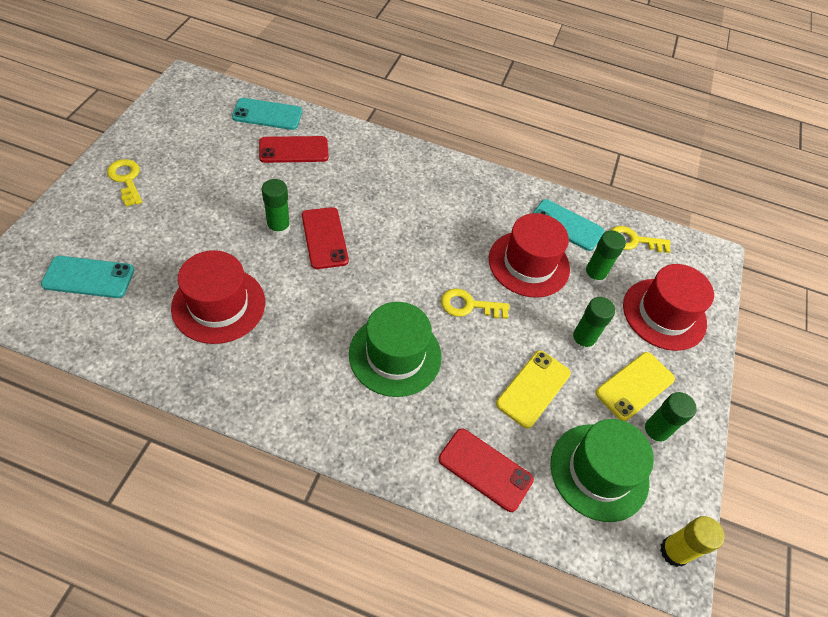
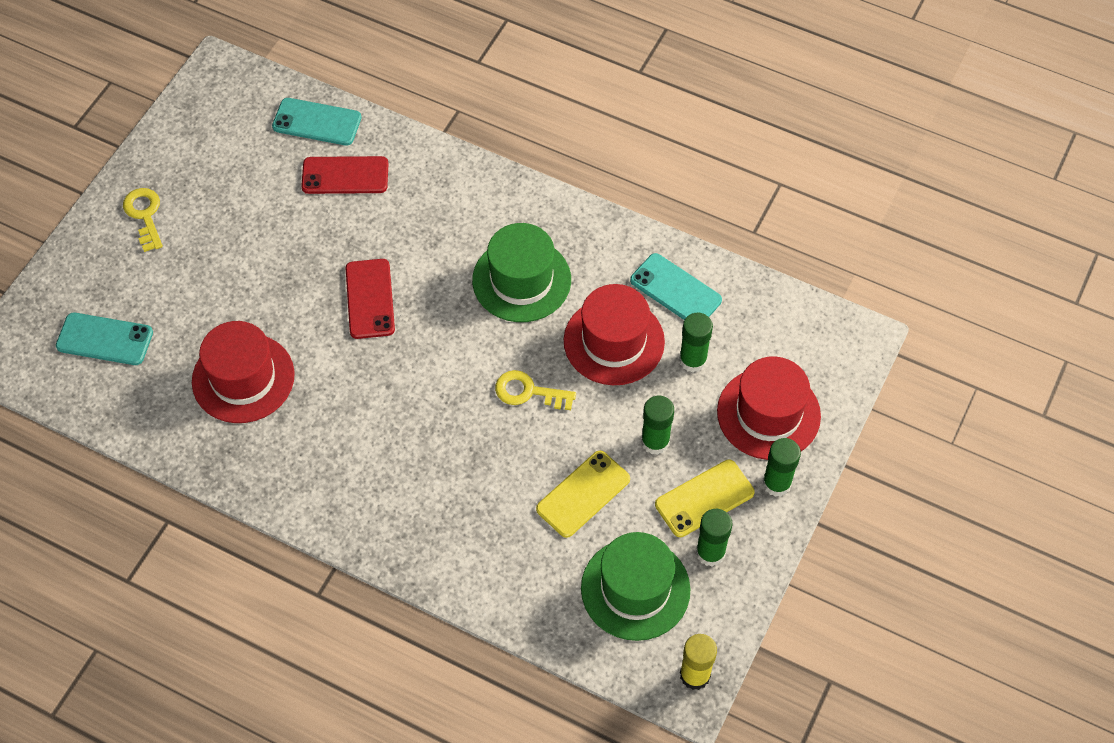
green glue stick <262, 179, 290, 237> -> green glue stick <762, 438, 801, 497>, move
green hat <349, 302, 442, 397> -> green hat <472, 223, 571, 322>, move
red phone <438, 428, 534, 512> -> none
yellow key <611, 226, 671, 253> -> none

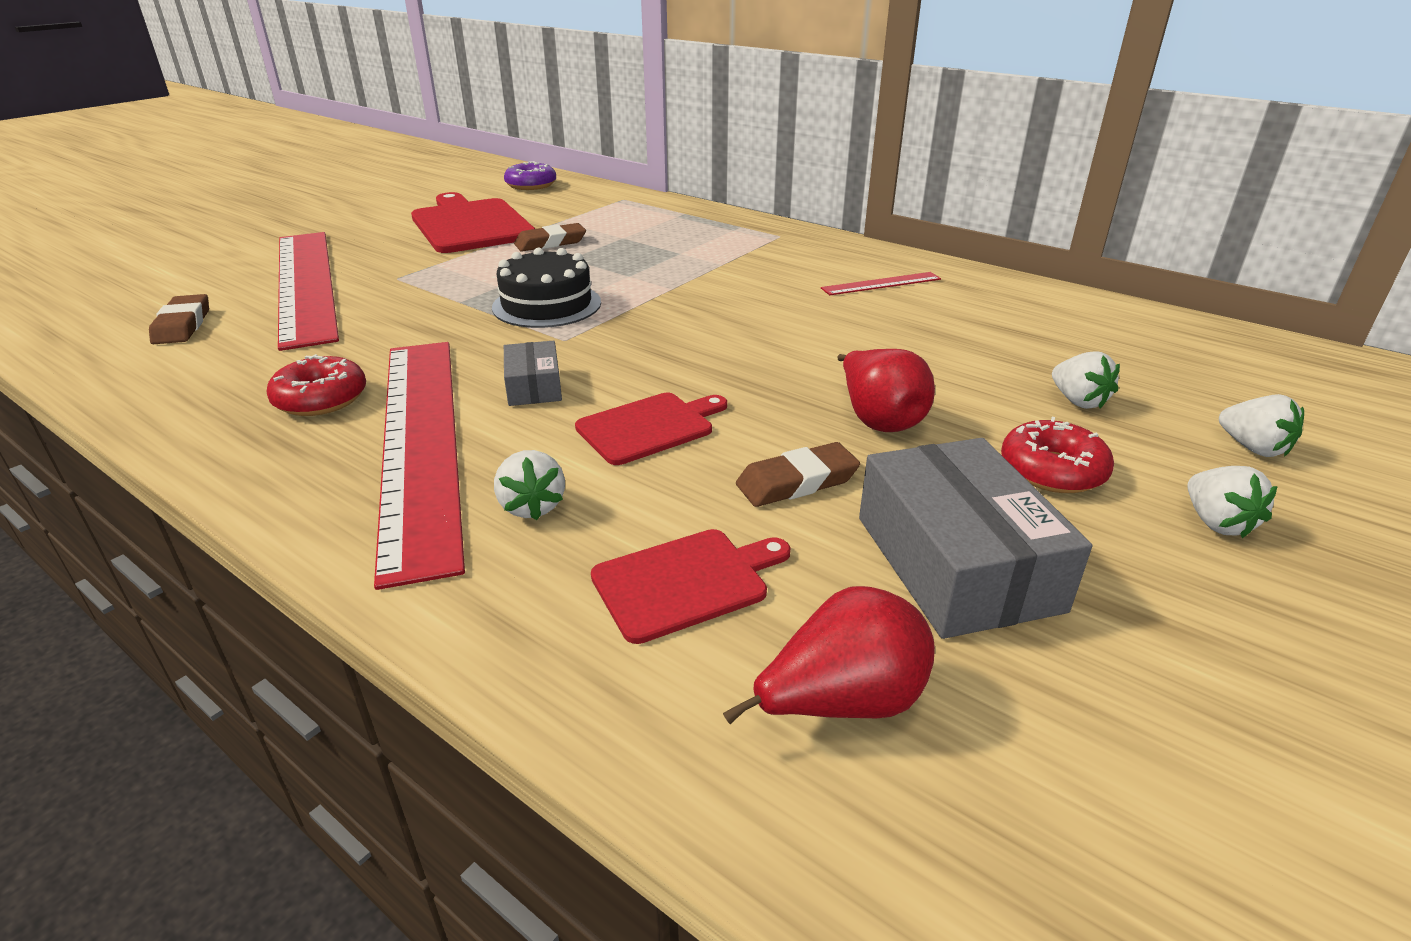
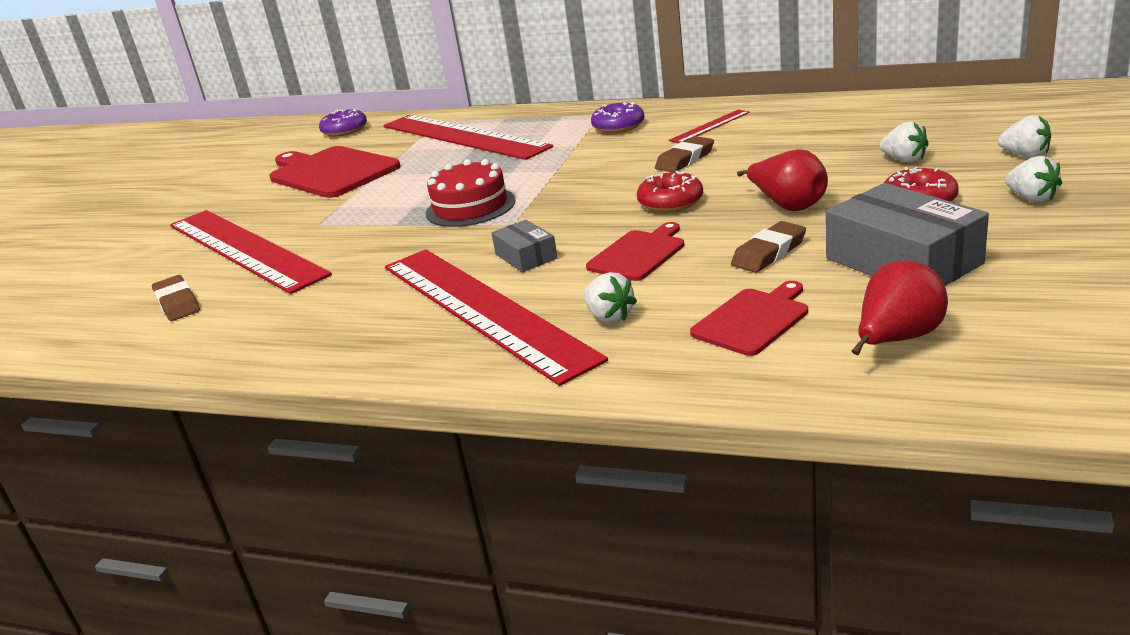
red donut <266, 354, 366, 416> -> red donut <637, 171, 703, 212>, move
black cake <492, 247, 601, 328> -> red cake <426, 159, 516, 227>
brown eraser <514, 223, 586, 252> -> brown eraser <655, 136, 714, 172>, move
none -> red ruler <383, 115, 553, 160>
none -> purple donut <591, 102, 645, 133>

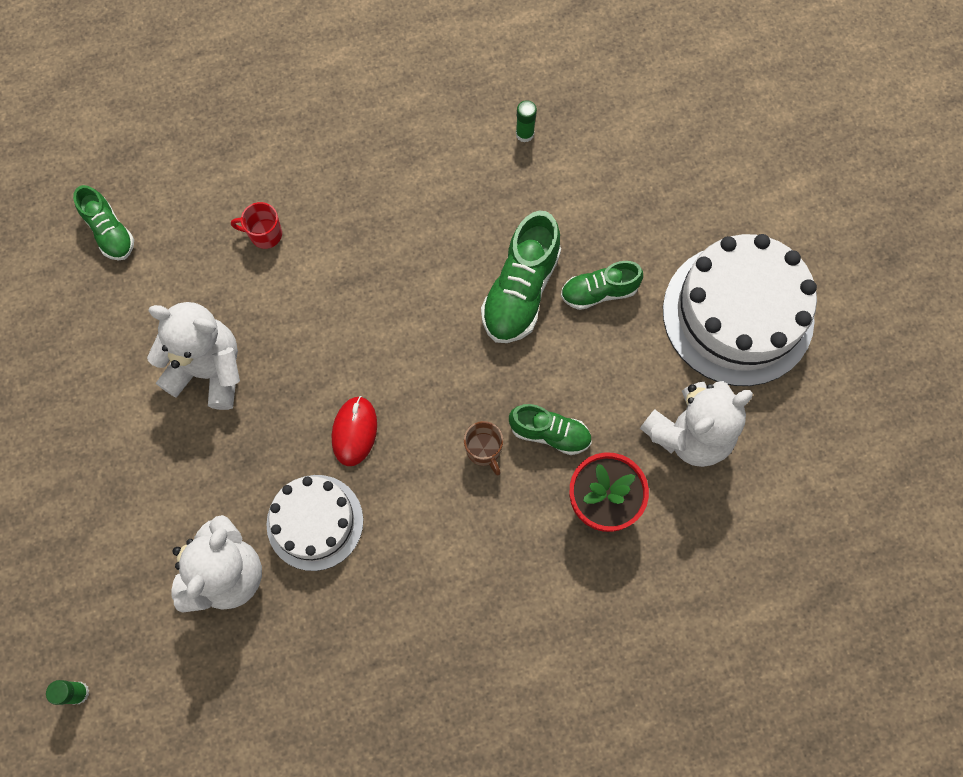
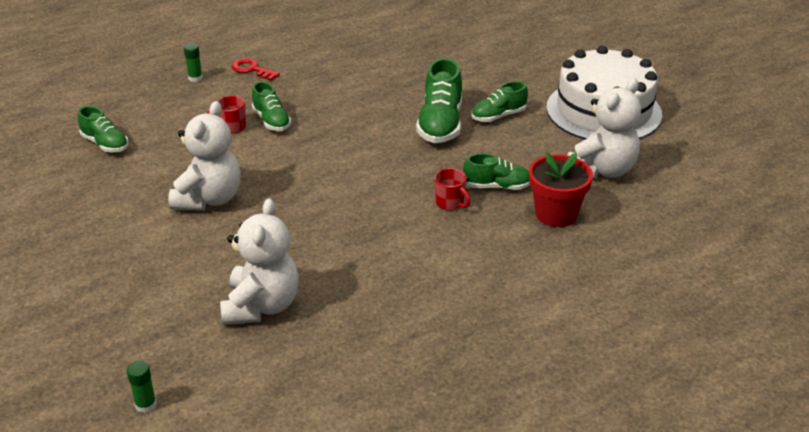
white teddy bear <147, 302, 240, 410> -> white teddy bear <168, 101, 241, 210>, 105 degrees clockwise
white cake <266, 475, 363, 571> -> none
red mouse <332, 396, 377, 466> -> none
brown mug <464, 421, 503, 475> -> red mug <434, 168, 471, 211>
green glue stick <516, 100, 537, 143> -> green glue stick <184, 43, 203, 82>, move
none -> red key <232, 58, 280, 81>
none -> green shoe <252, 82, 291, 131>

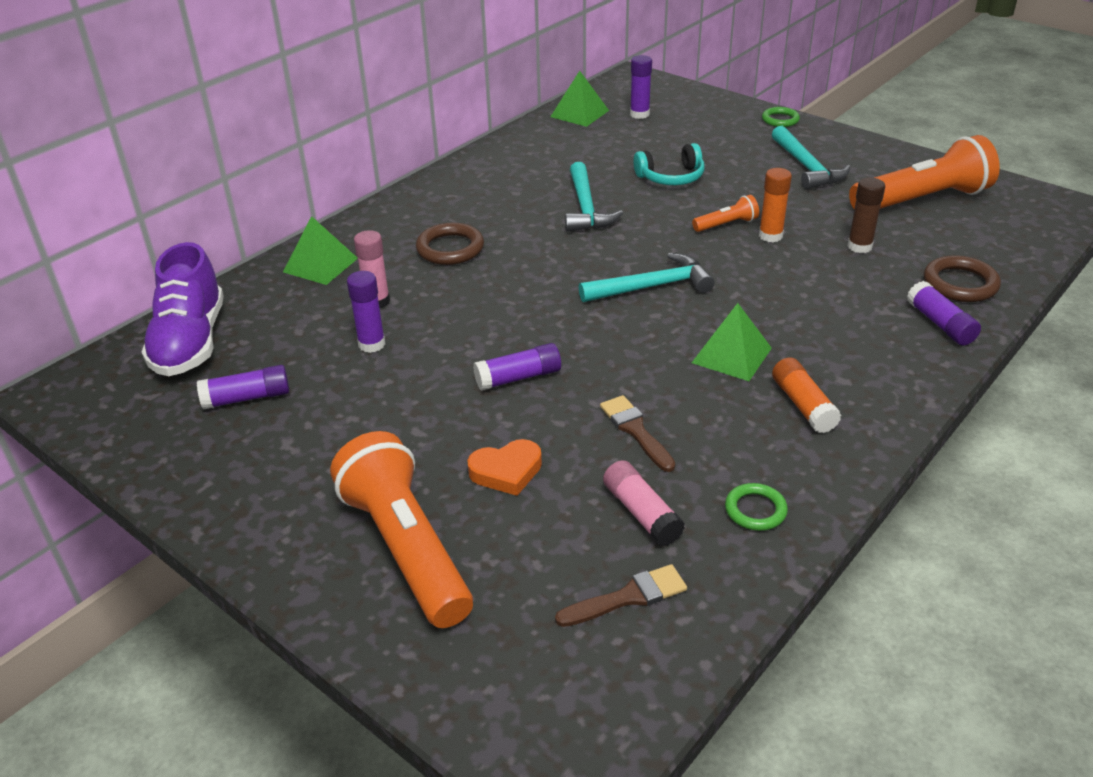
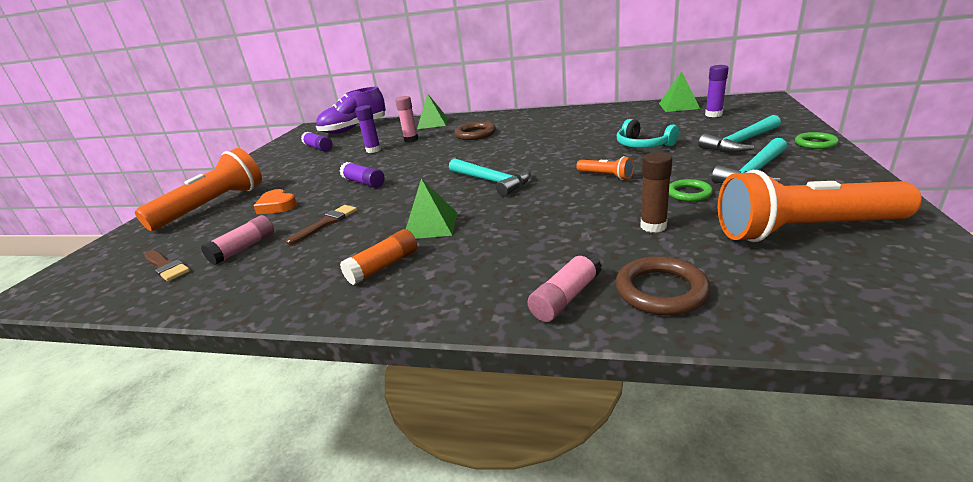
turquoise hammer <565, 162, 623, 232> -> turquoise hammer <698, 115, 781, 153>, move
green ring <725, 483, 788, 531> -> green ring <669, 179, 713, 202>, move
orange glue stick <759, 168, 792, 242> -> none
orange flashlight <849, 135, 1000, 210> -> orange flashlight <718, 170, 922, 242>, 135 degrees clockwise
purple glue stick <907, 281, 981, 346> -> pink glue stick <528, 250, 602, 322>

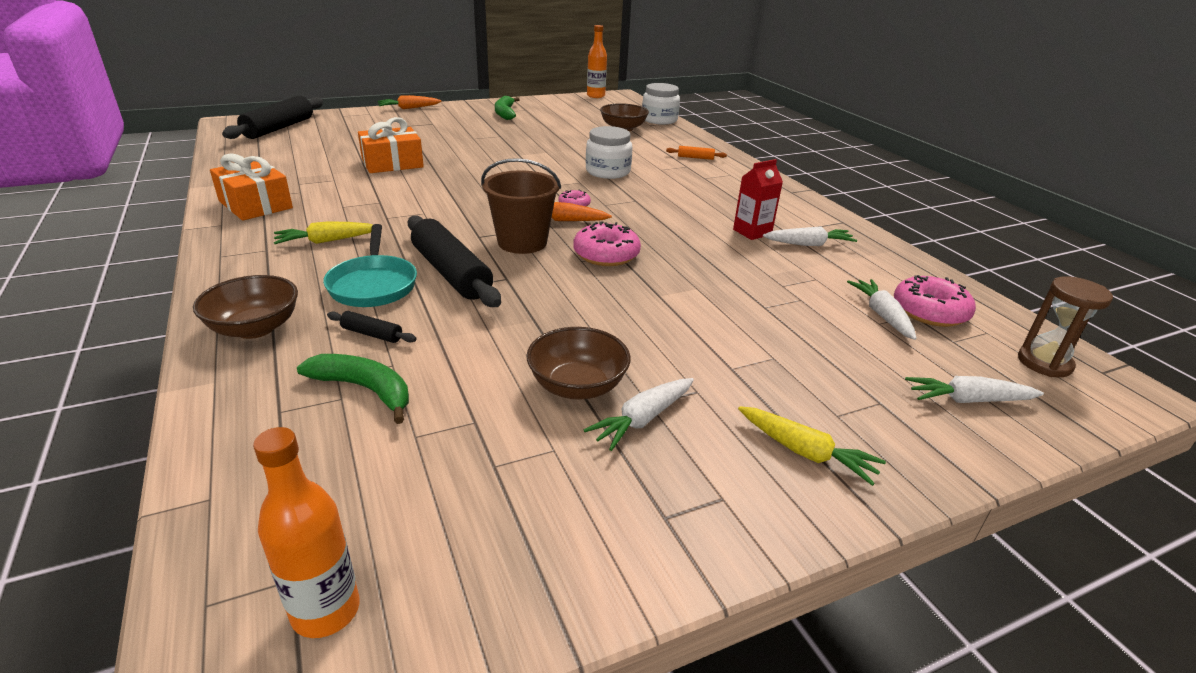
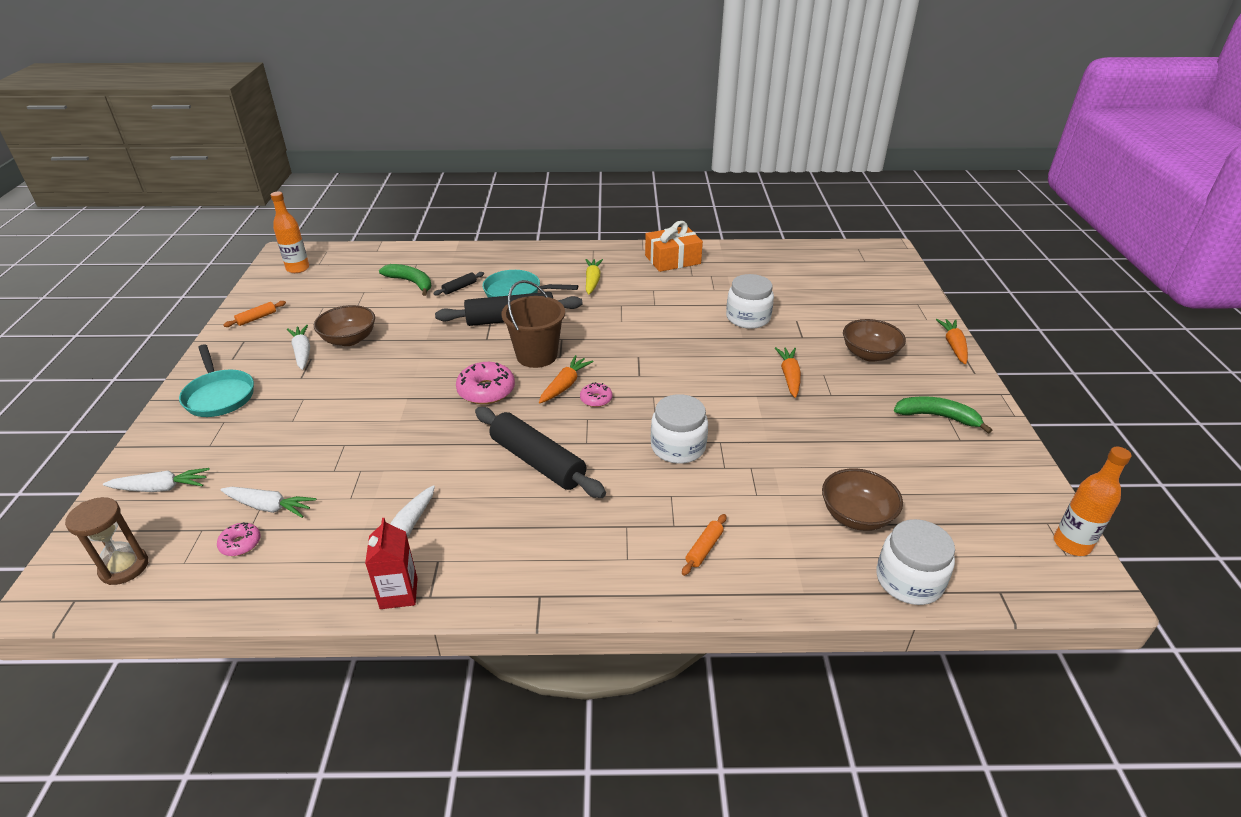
brown bowl <193, 275, 298, 339> -> brown bowl <843, 319, 906, 362>, move
black rolling pin <222, 96, 323, 139> -> black rolling pin <475, 407, 606, 498>, move
green banana <297, 354, 409, 424> -> green banana <379, 264, 431, 296>, 105 degrees counterclockwise
orange gift <358, 117, 424, 173> -> white jar <726, 274, 774, 329>
red carton <733, 159, 783, 240> -> red carton <365, 518, 418, 609>, move
yellow carrot <738, 406, 886, 486> -> turquoise pan <179, 344, 254, 417>
pink donut <894, 275, 976, 327> -> pink donut <217, 522, 261, 556>, x0.55
white carrot <905, 376, 1044, 403> -> white carrot <103, 468, 210, 492>, 60 degrees clockwise
none -> orange rolling pin <223, 301, 286, 327>
none -> orange carrot <775, 347, 801, 398>

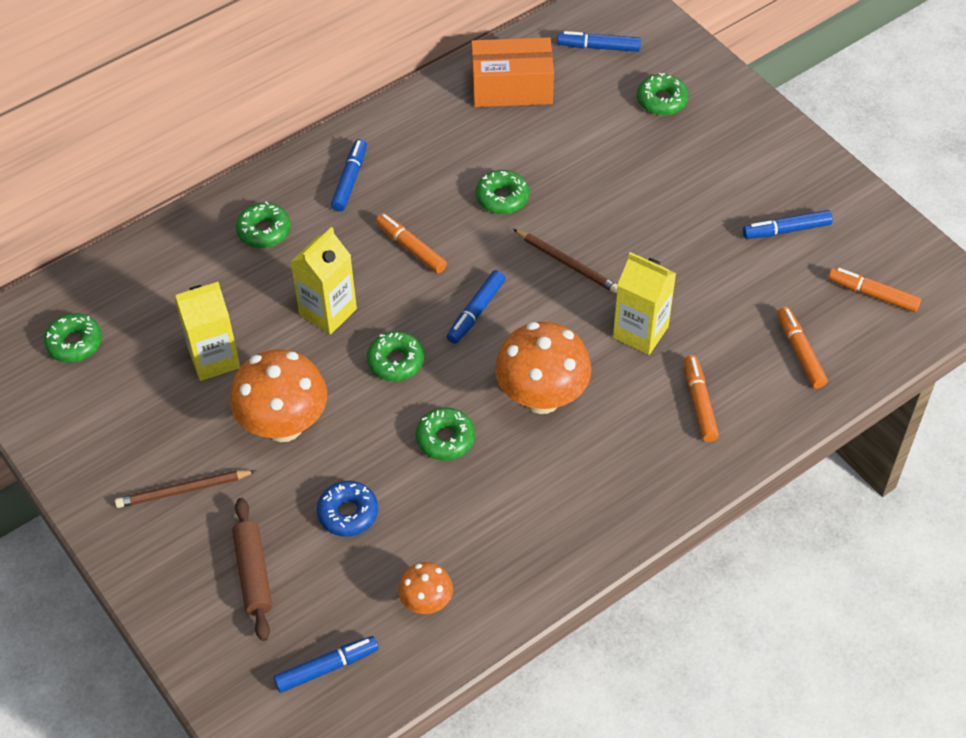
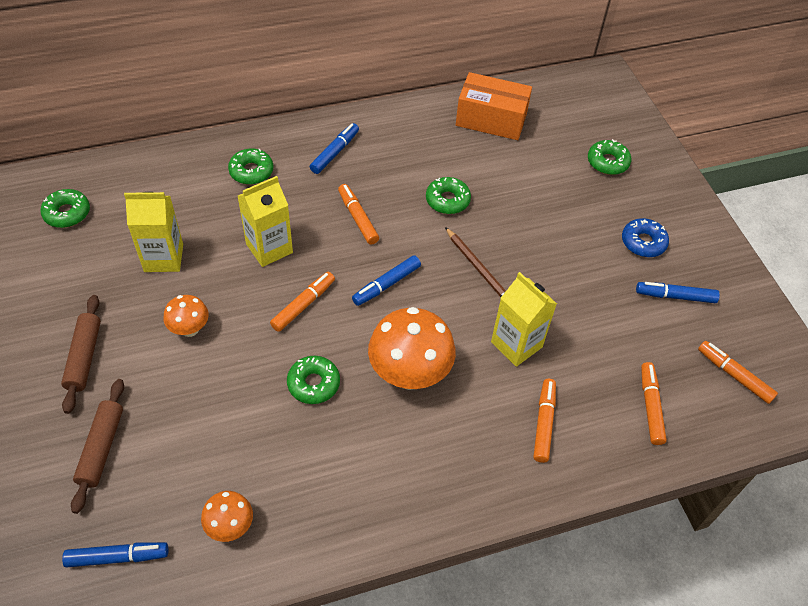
brown pencil <115, 470, 256, 508> -> brown rolling pin <61, 295, 101, 414>
orange mushroom <230, 349, 327, 442> -> orange mushroom <164, 295, 209, 337>, x0.53
blue donut <317, 481, 378, 537> -> blue donut <622, 218, 669, 257>, move
green donut <367, 331, 424, 381> -> orange marker <270, 272, 335, 332>
blue marker <557, 31, 641, 52> -> none

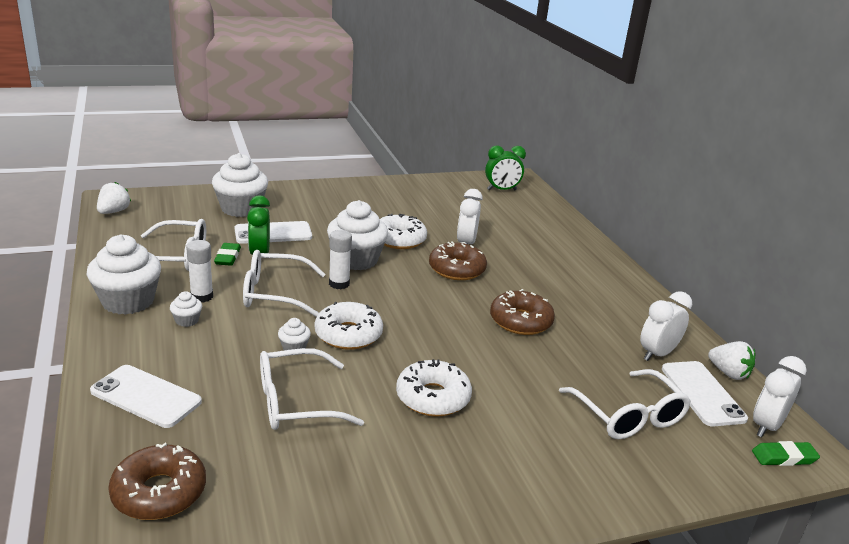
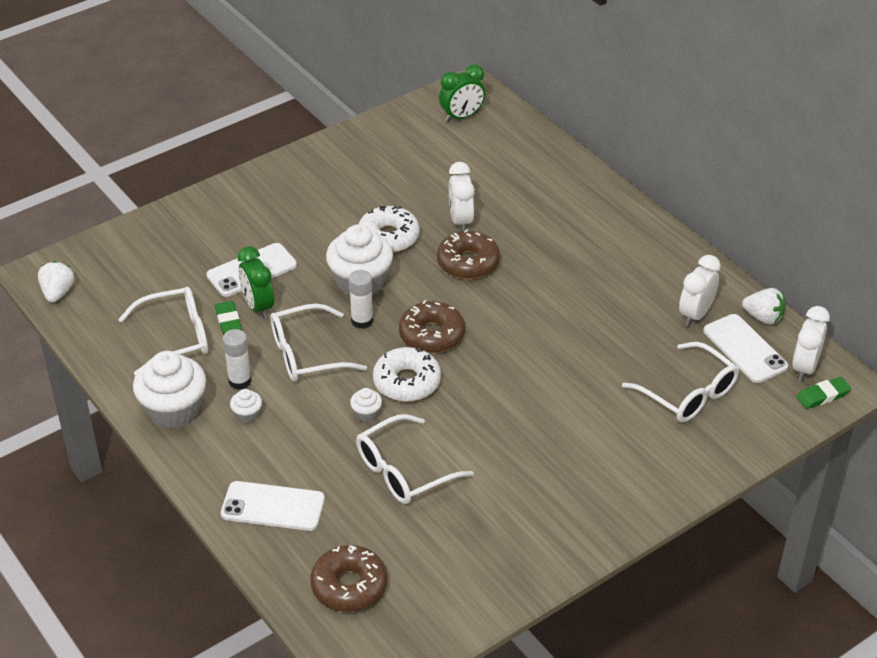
white cupcake <212, 153, 268, 217> -> none
white donut <396, 359, 472, 417> -> none
brown donut <490, 289, 555, 335> -> brown donut <399, 300, 465, 353>, move

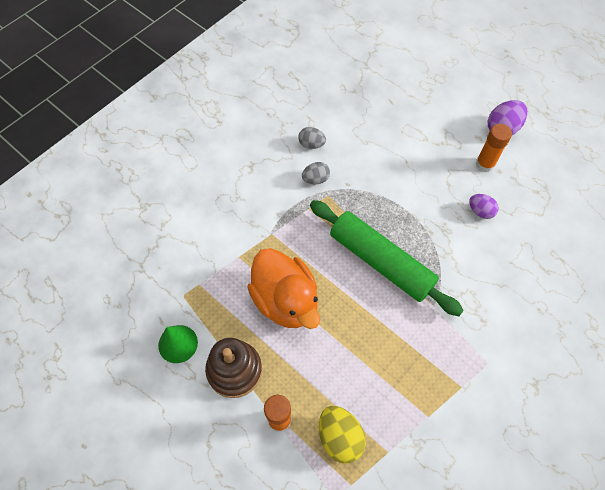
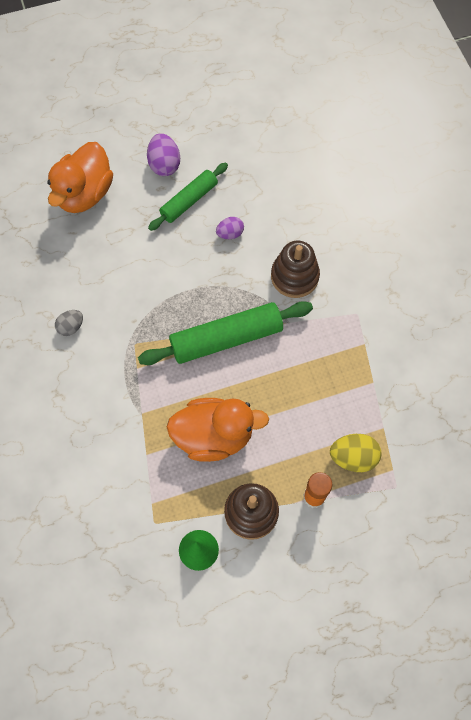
grey egg <302, 162, 330, 184> -> none
orange glue stick <476, 124, 512, 172> -> green rolling pin <148, 163, 228, 231>
none -> orange duck <47, 142, 113, 213>
none -> brown stacking toy <271, 241, 320, 298>

